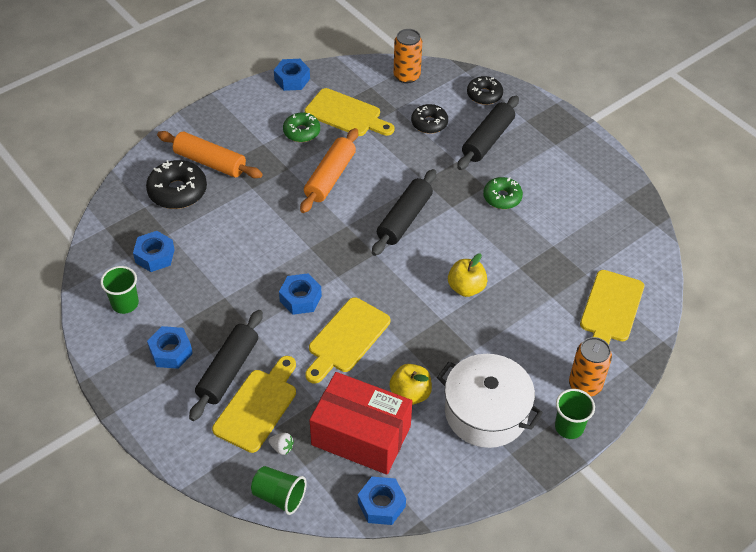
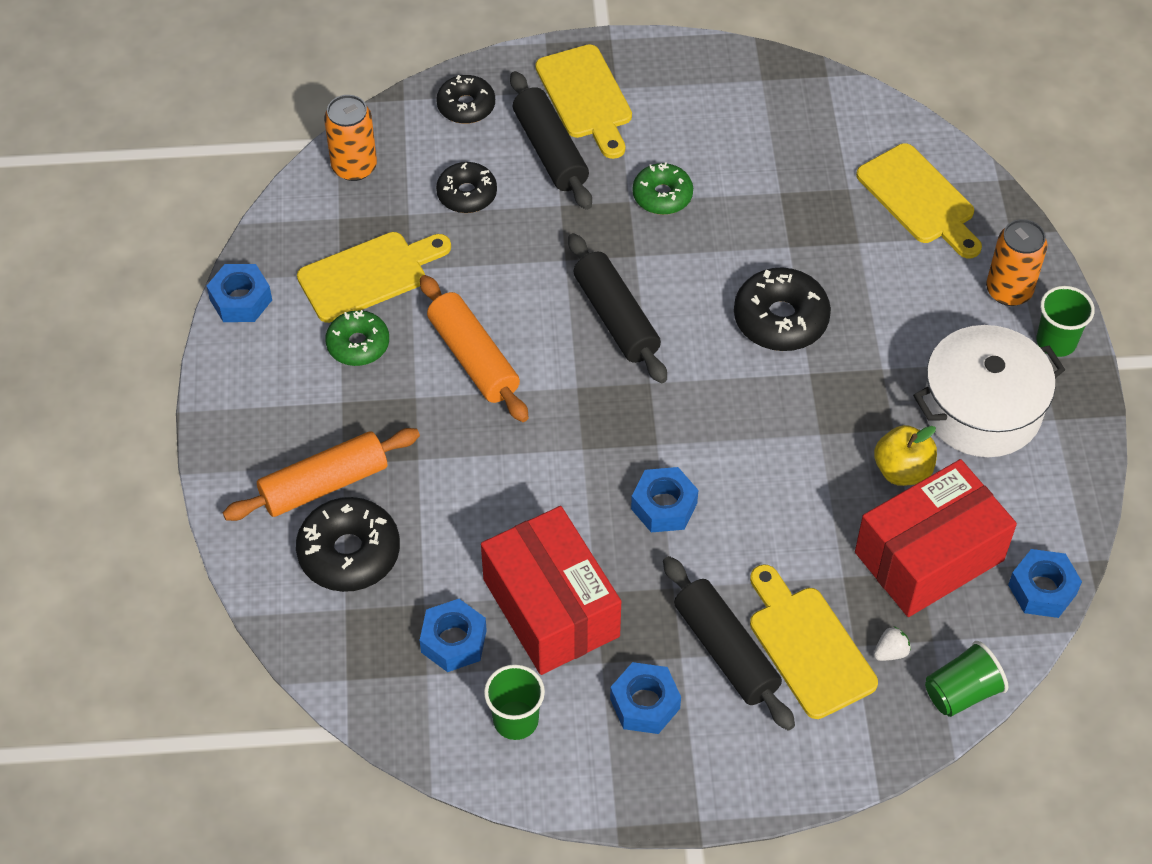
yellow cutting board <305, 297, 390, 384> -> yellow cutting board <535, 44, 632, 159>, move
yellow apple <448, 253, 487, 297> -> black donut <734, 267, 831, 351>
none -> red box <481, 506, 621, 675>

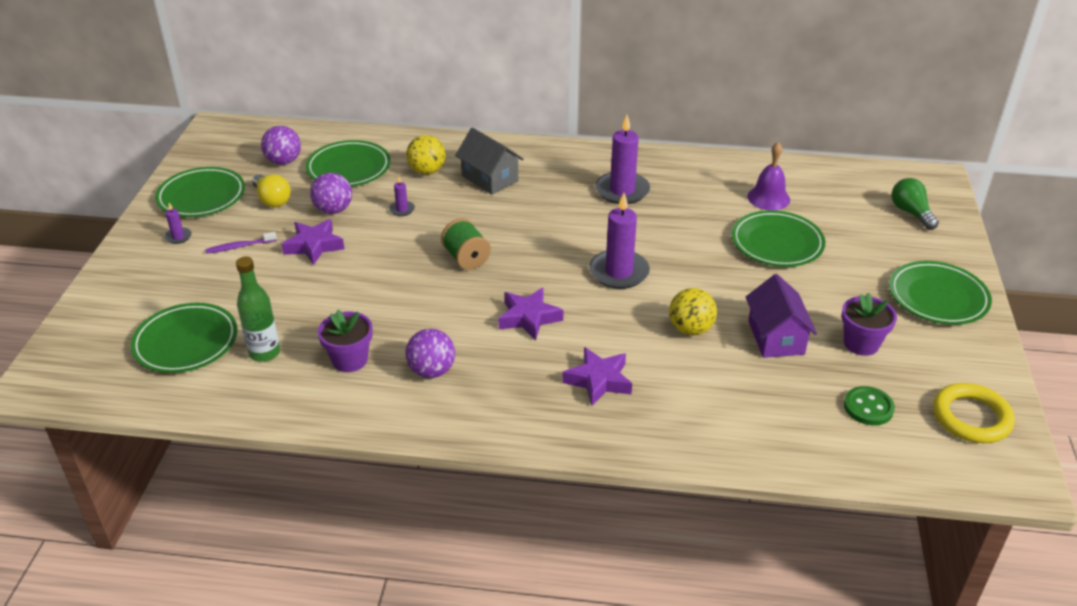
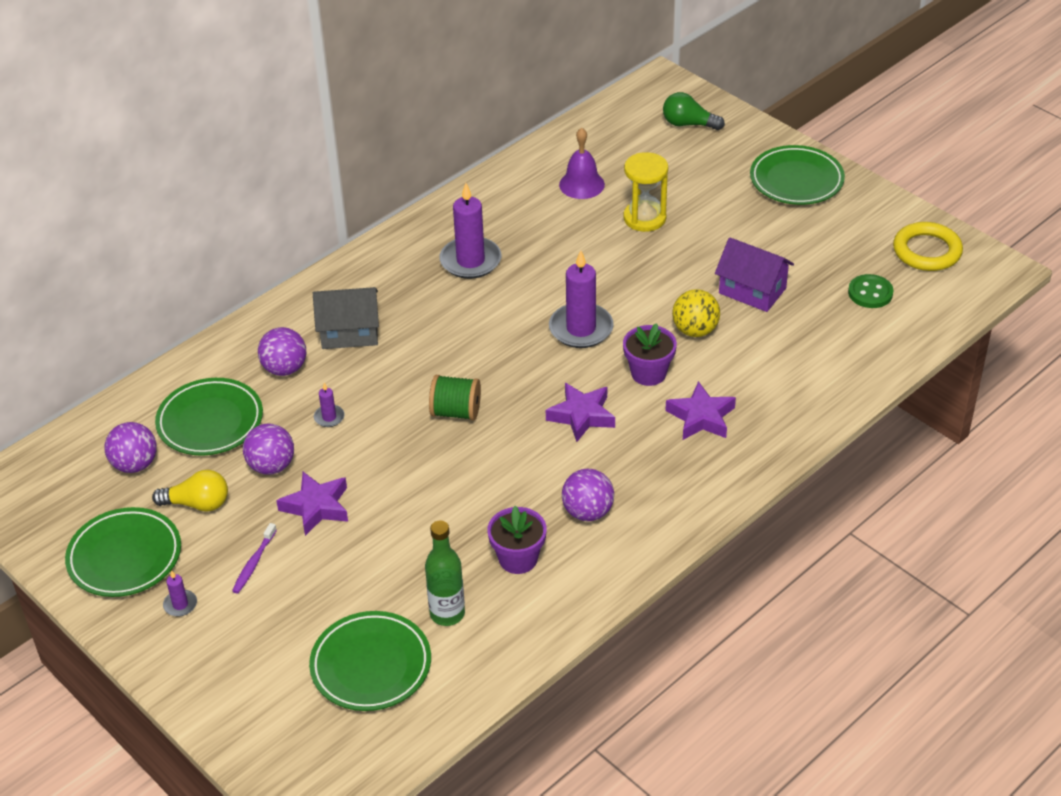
yellow ball <406, 135, 446, 175> -> purple ball <258, 327, 306, 376>
green plate <732, 210, 825, 267> -> yellow hourglass <623, 152, 668, 232>
purple flower pot <841, 292, 897, 356> -> purple flower pot <623, 323, 677, 386>, move

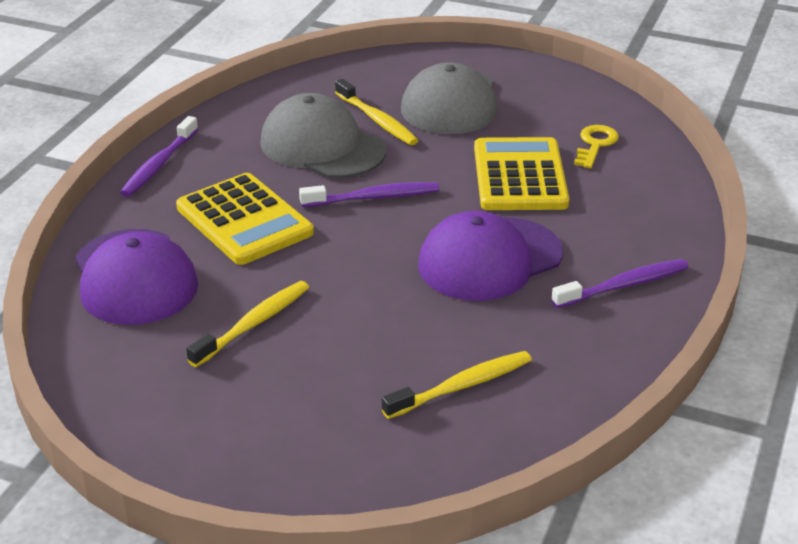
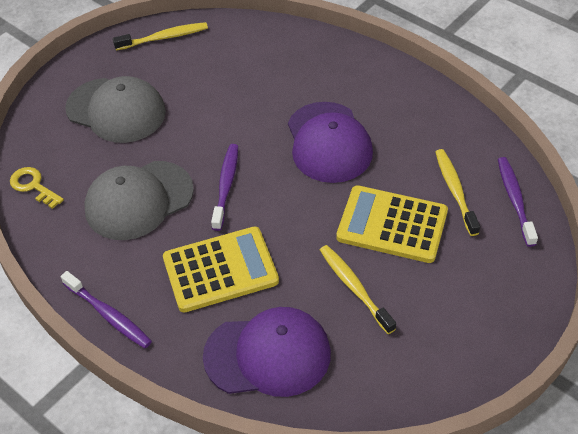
yellow toothbrush <335, 79, 418, 145> -> yellow toothbrush <113, 22, 208, 50>, move
yellow calculator <474, 137, 569, 210> -> yellow calculator <336, 185, 448, 263>, move
purple toothbrush <551, 259, 689, 308> -> purple toothbrush <498, 157, 538, 247>, move
yellow key <574, 125, 619, 168> -> yellow key <10, 167, 64, 209>, move

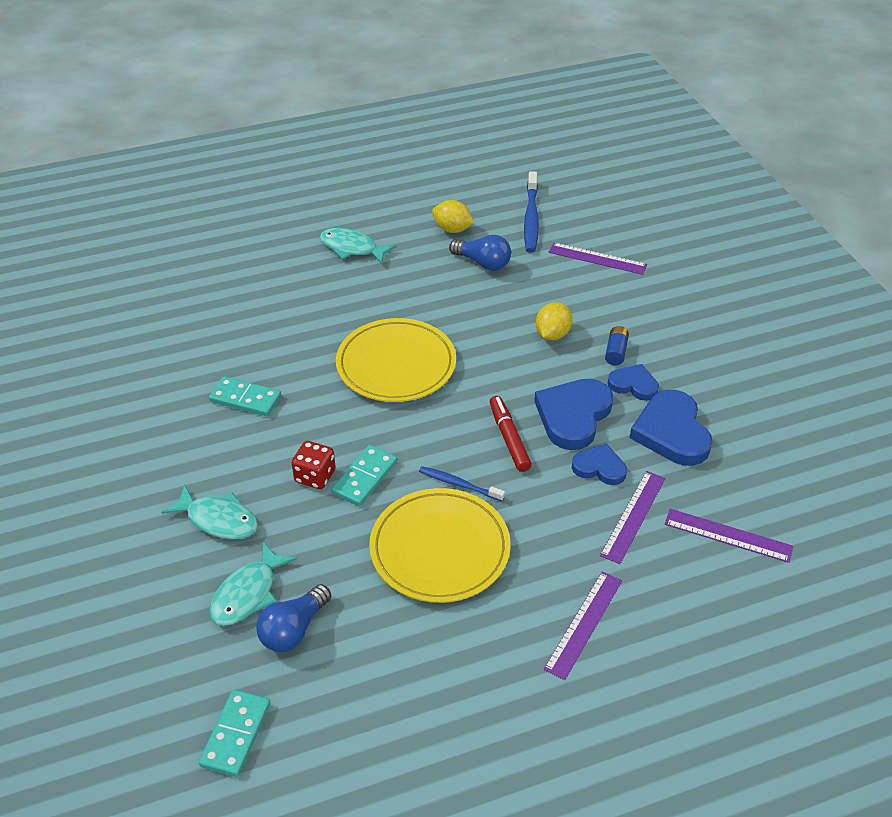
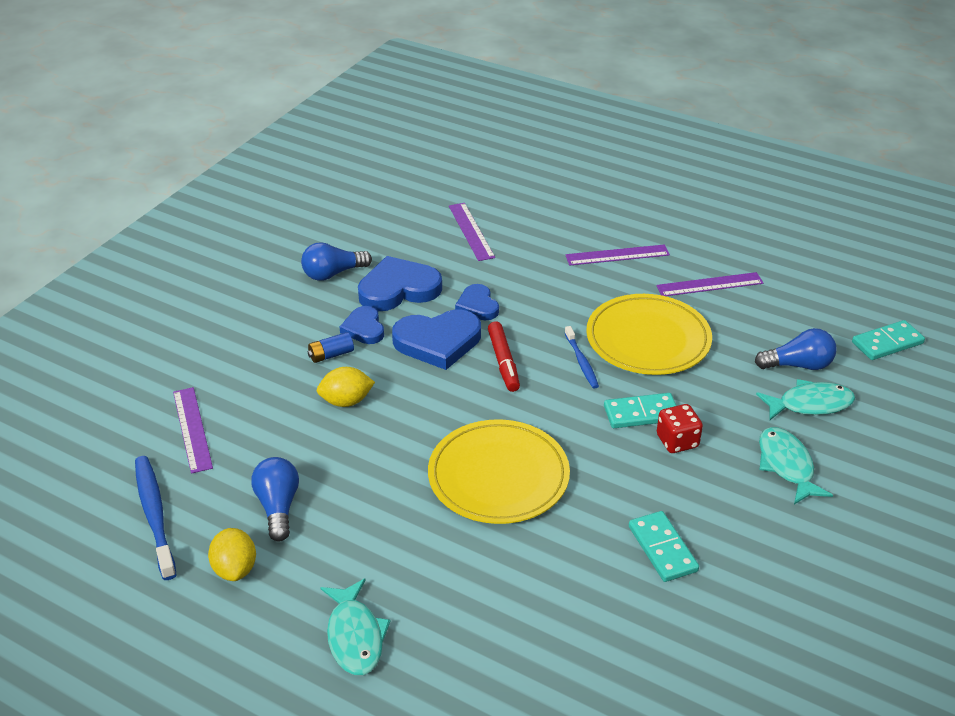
red marker <490, 396, 532, 472> -> red marker <488, 321, 520, 392>, 45 degrees counterclockwise
blue toothbrush <524, 171, 539, 253> -> blue toothbrush <135, 456, 176, 580>, 75 degrees counterclockwise
purple ruler <600, 471, 666, 564> -> purple ruler <656, 272, 763, 296>, move
blue heart <629, 390, 712, 466> -> blue heart <358, 256, 442, 311>, 150 degrees counterclockwise
none -> blue light bulb <301, 242, 372, 281>

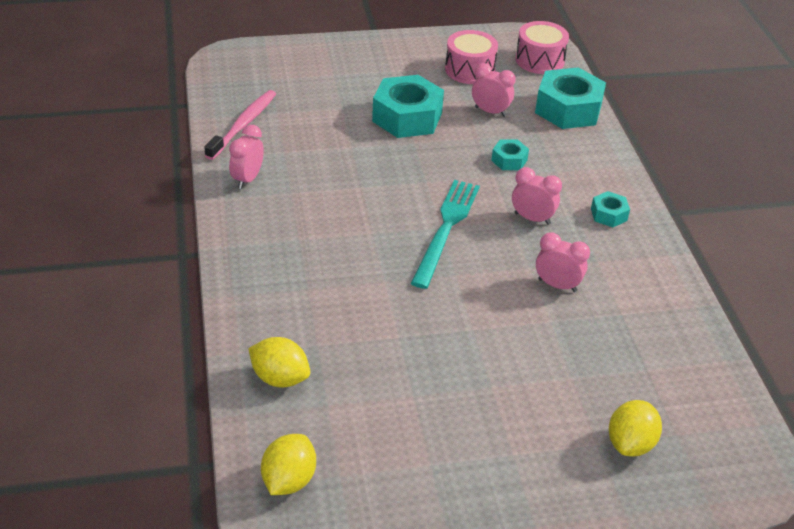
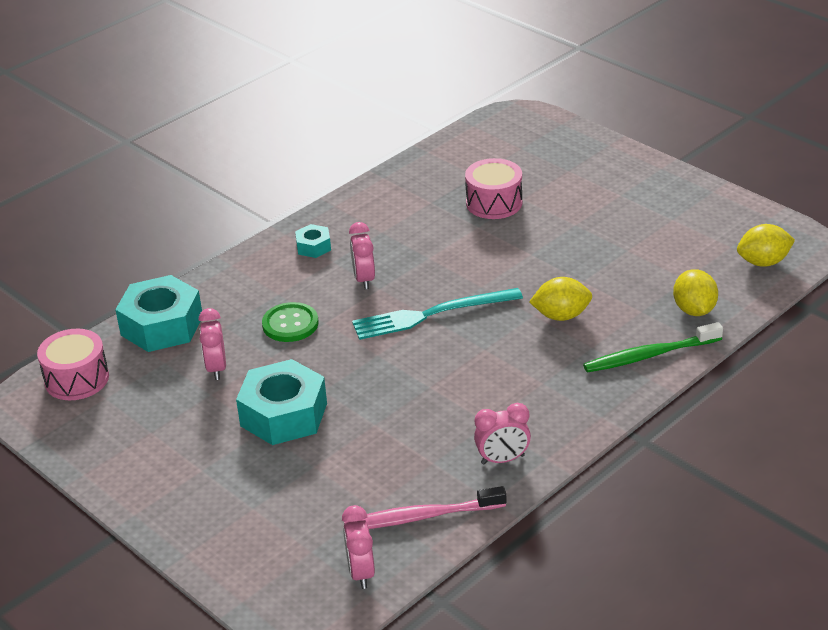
pink drum <445, 30, 498, 84> -> pink drum <465, 158, 523, 219>, move
turquoise nut <491, 140, 529, 170> -> green button <262, 302, 319, 342>
pink clock <536, 232, 590, 292> -> pink clock <342, 505, 375, 589>, move
yellow lemon <609, 400, 662, 456> -> yellow lemon <529, 277, 592, 321>, move
none -> green toothbrush <583, 322, 723, 373>

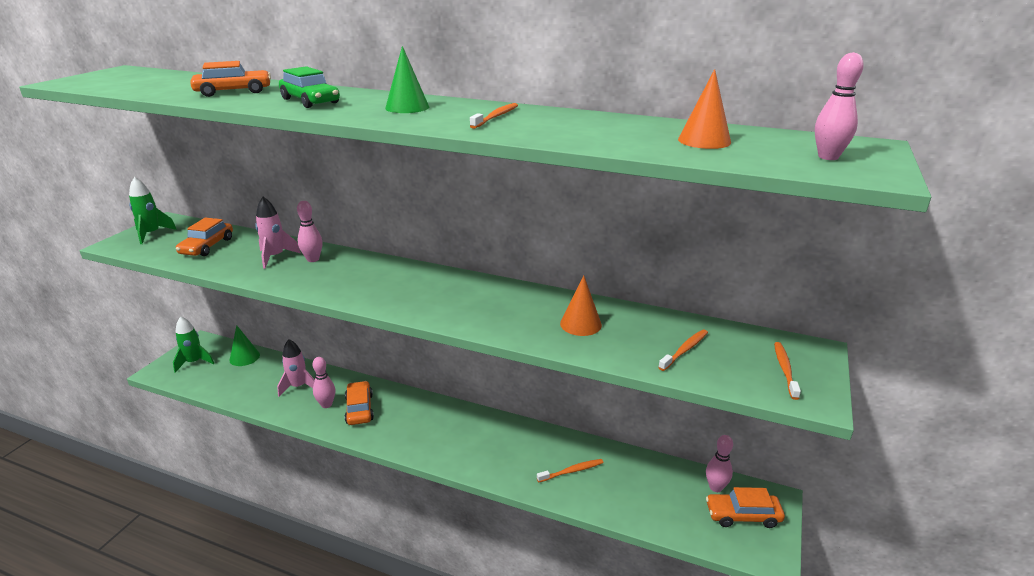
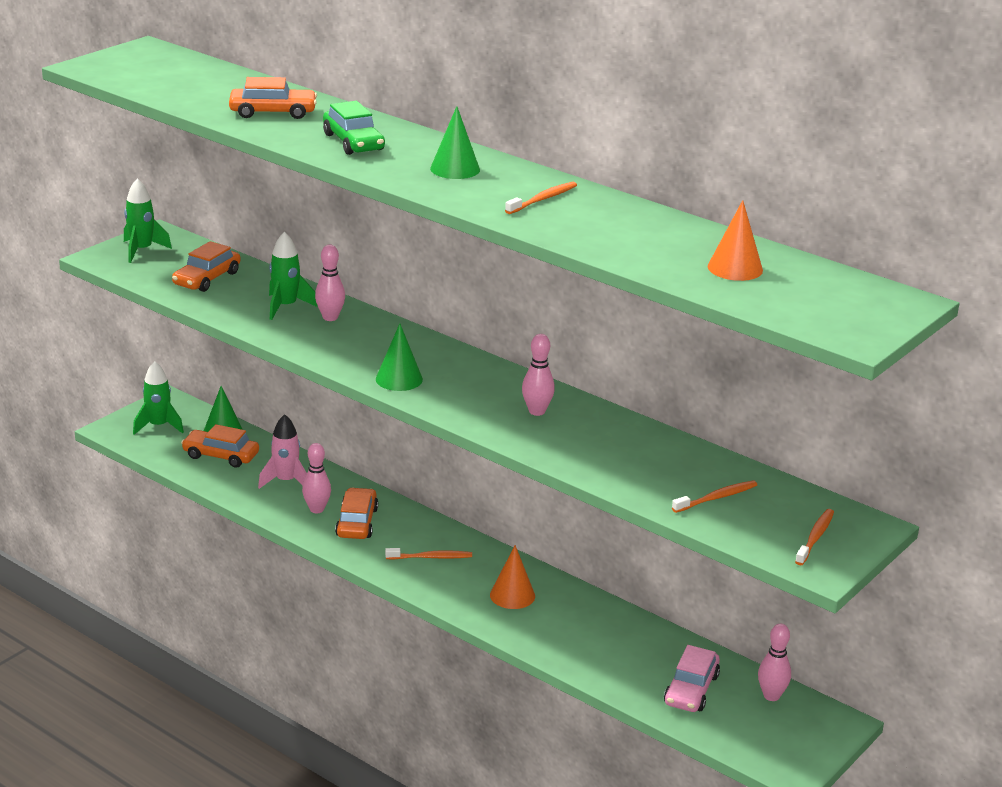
pink rocket <255, 197, 301, 269> -> green rocket <269, 232, 317, 320>
orange toothbrush <537, 459, 604, 482> -> orange toothbrush <385, 548, 472, 560>, move
orange cone <560, 275, 602, 336> -> orange cone <490, 545, 535, 609>, move
orange car <706, 487, 785, 528> -> orange car <181, 424, 259, 468>, move
pink bowling pin <815, 52, 864, 160> -> pink bowling pin <522, 334, 555, 416>, move
none -> green cone <376, 323, 423, 391>
none -> pink car <664, 645, 720, 712>

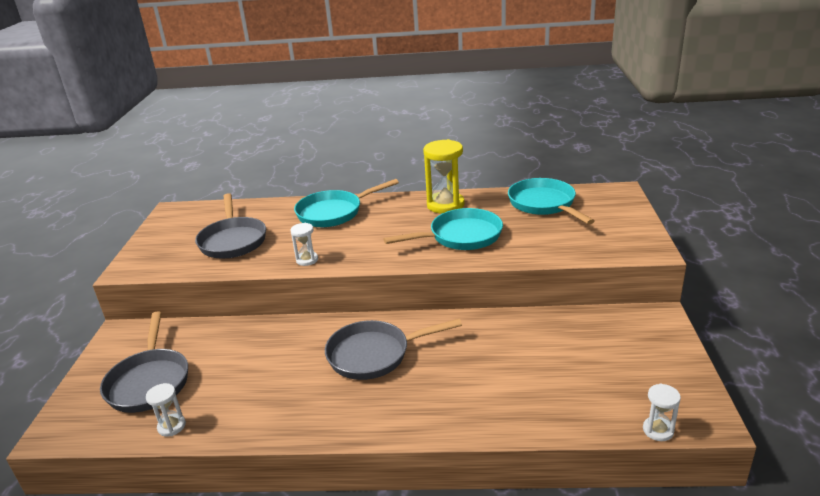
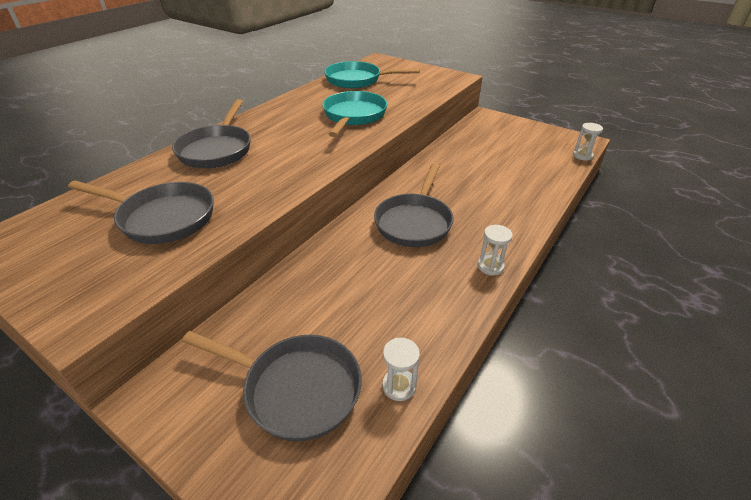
white hourglass <290, 223, 318, 266> -> white hourglass <478, 225, 513, 276>, move
turquoise pan <294, 179, 399, 227> -> grey pan <172, 99, 251, 168>
yellow hourglass <423, 139, 465, 214> -> none

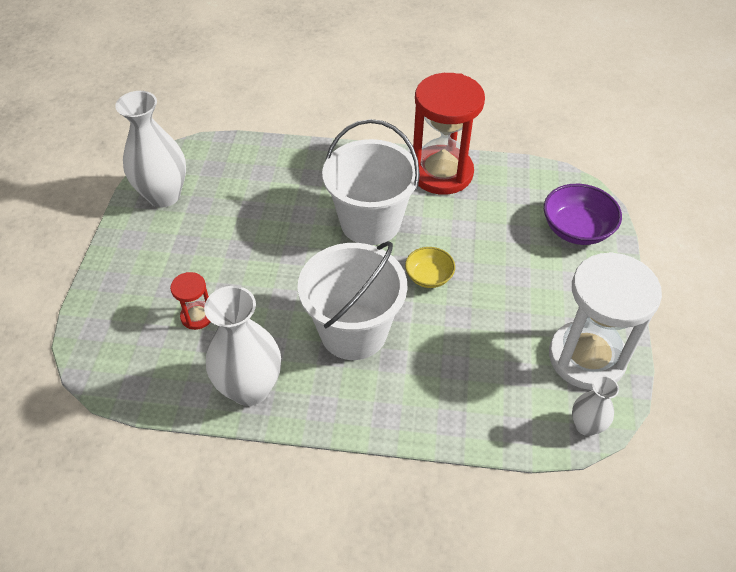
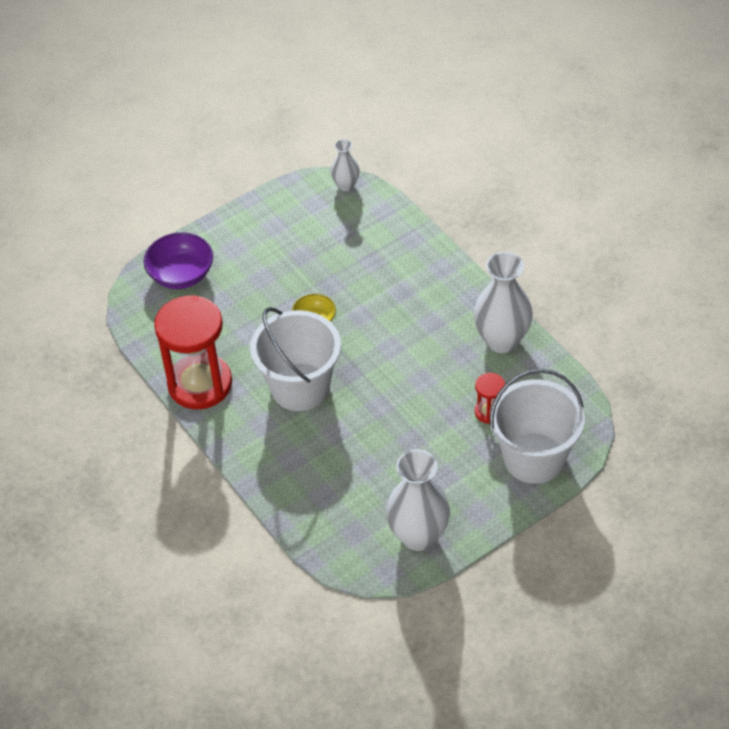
white bucket <298, 241, 407, 360> -> white bucket <490, 369, 585, 484>, move
white hourglass <549, 252, 662, 390> -> none

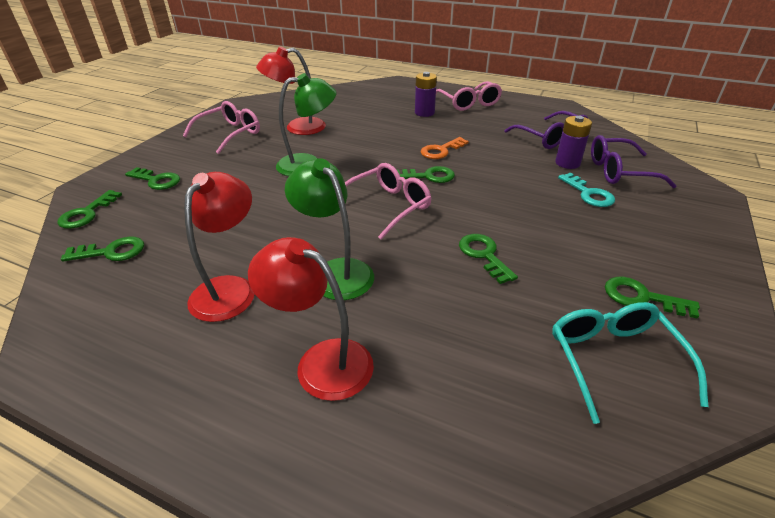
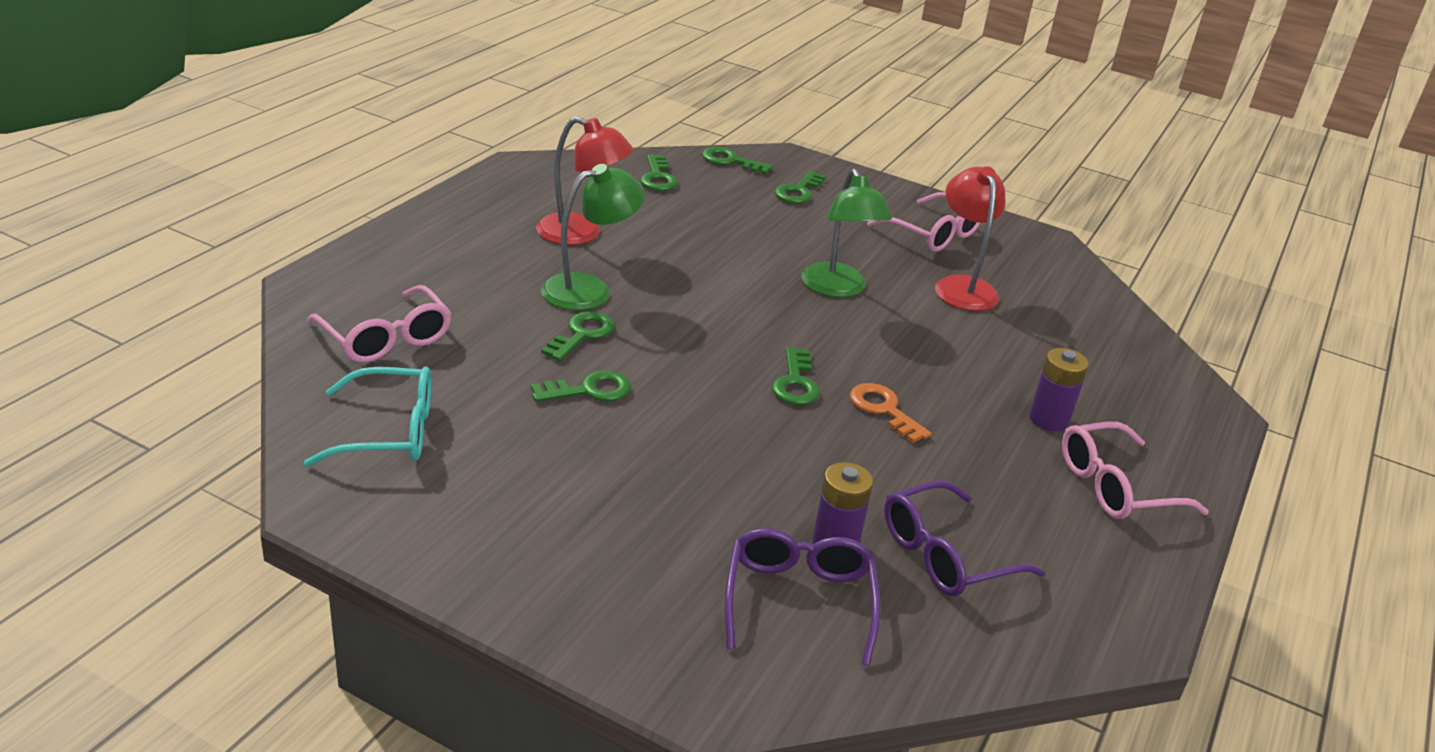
red lamp <248, 237, 374, 401> -> none
pink glasses <345, 163, 431, 240> -> pink glasses <308, 285, 451, 363>, move
turquoise key <558, 173, 615, 207> -> none
green key <605, 277, 700, 319> -> green key <541, 311, 615, 361>, move

